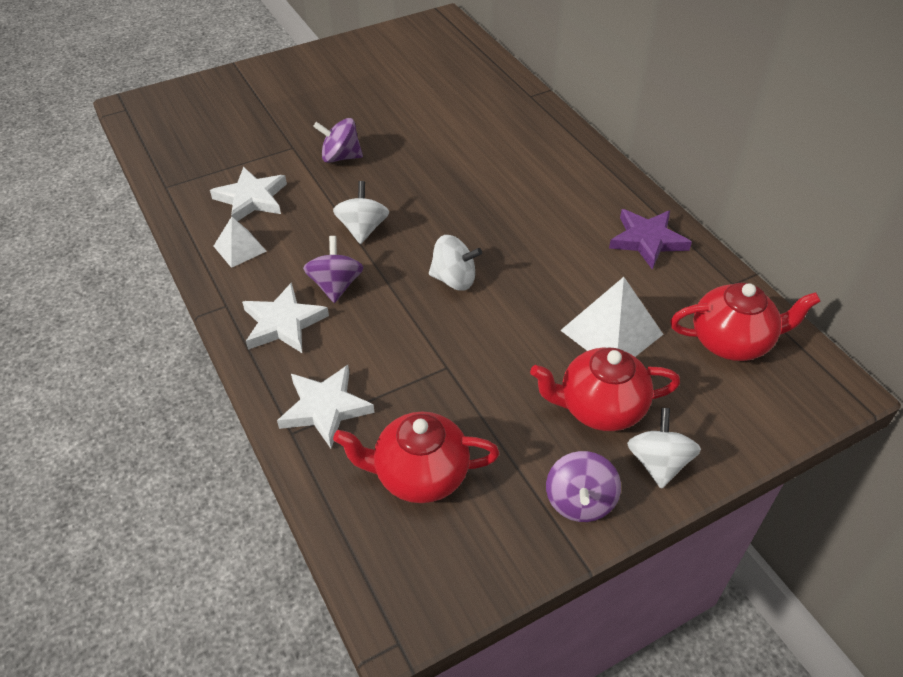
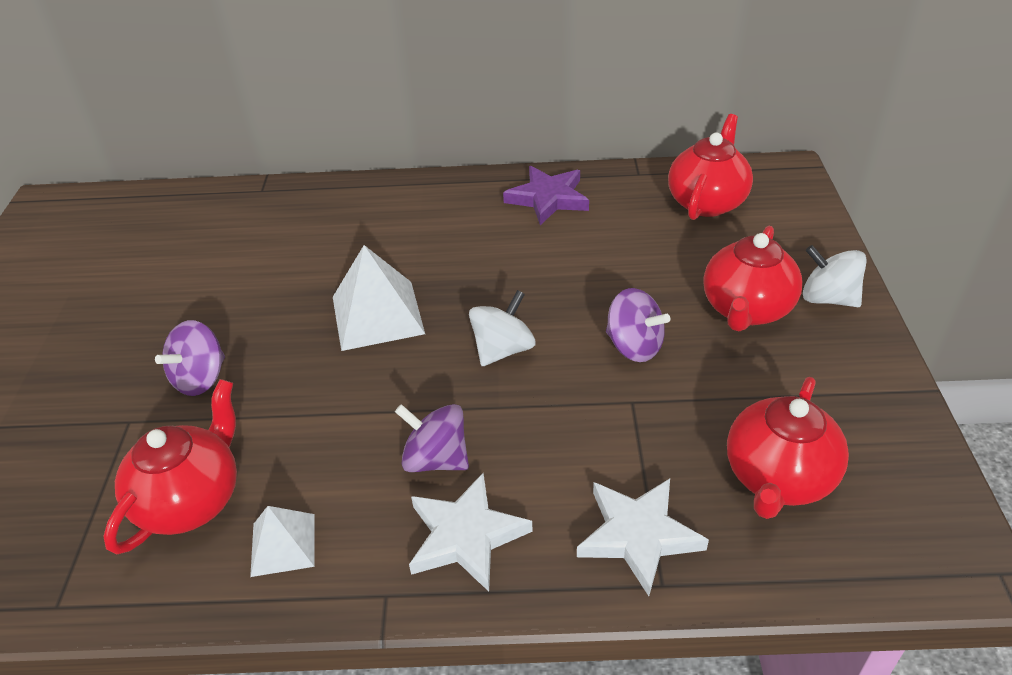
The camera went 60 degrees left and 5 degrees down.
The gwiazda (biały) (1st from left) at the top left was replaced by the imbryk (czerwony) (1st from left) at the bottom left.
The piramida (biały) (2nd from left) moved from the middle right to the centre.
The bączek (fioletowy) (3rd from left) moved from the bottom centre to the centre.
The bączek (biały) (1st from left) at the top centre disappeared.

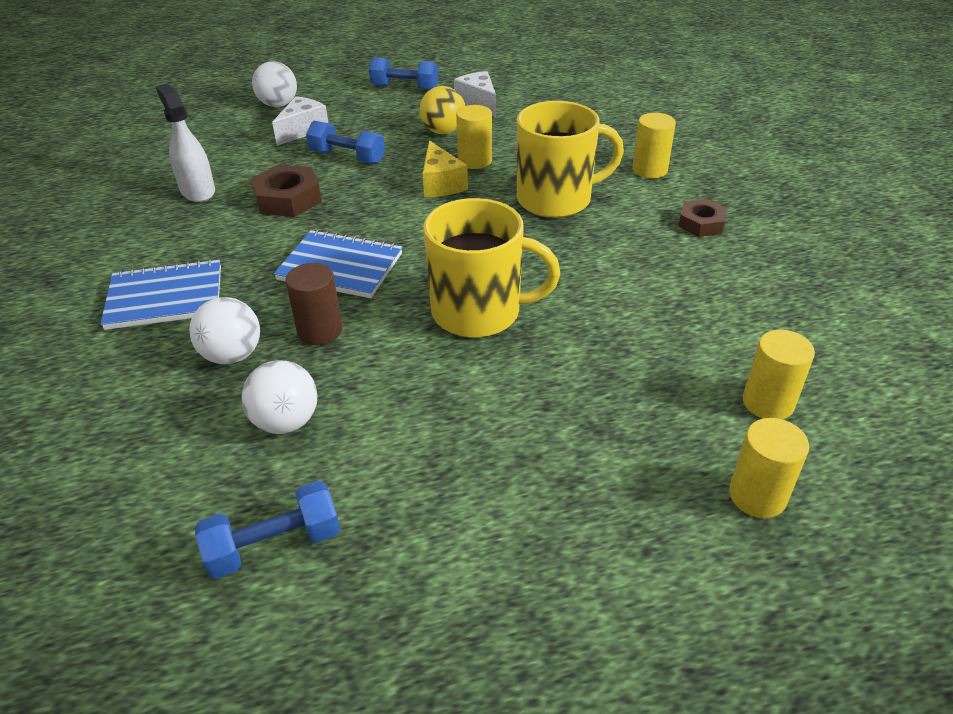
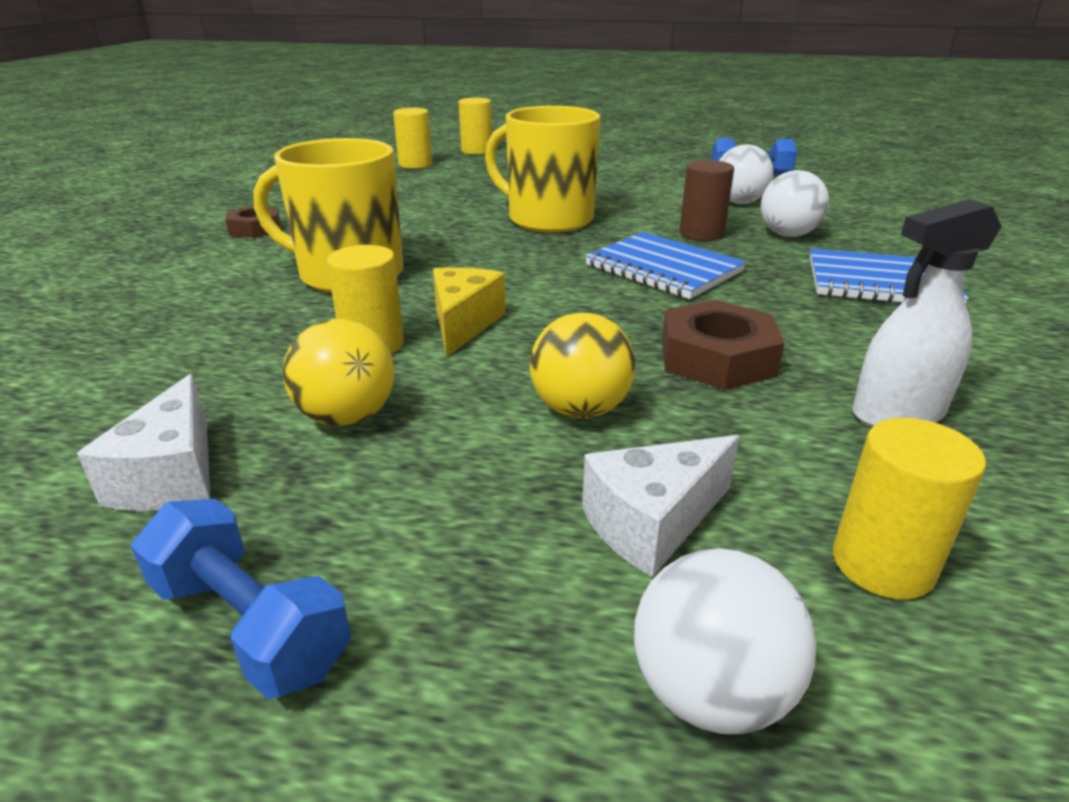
The camera went 155 degrees left and 10 degrees down.
The hantel (niebieski) (2nd from left) at the top centre was replaced by the piłka (żółty) (2nd from left) at the centre.
The walec (żółty) (2nd from left in the first image) moved from the top right to the middle right.
The spryskiwacz (biały) at the top left turned 75 degrees clockwise.

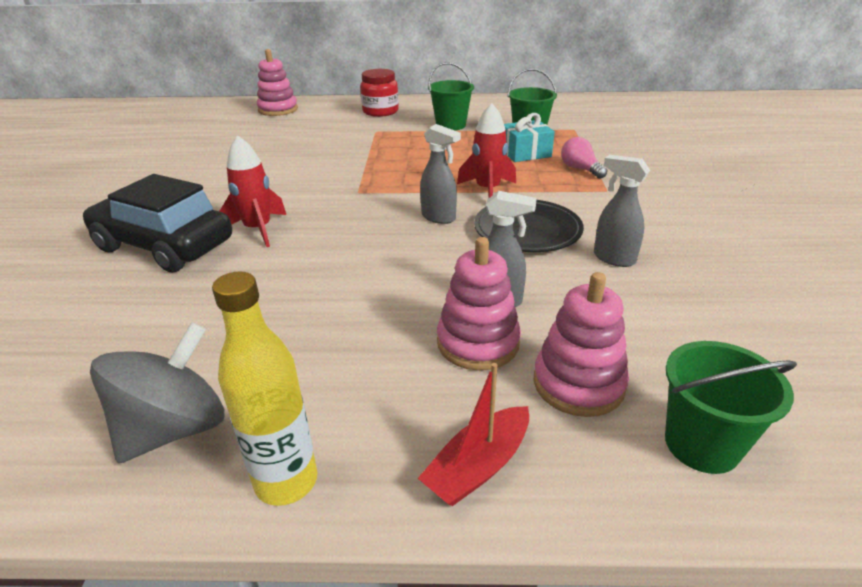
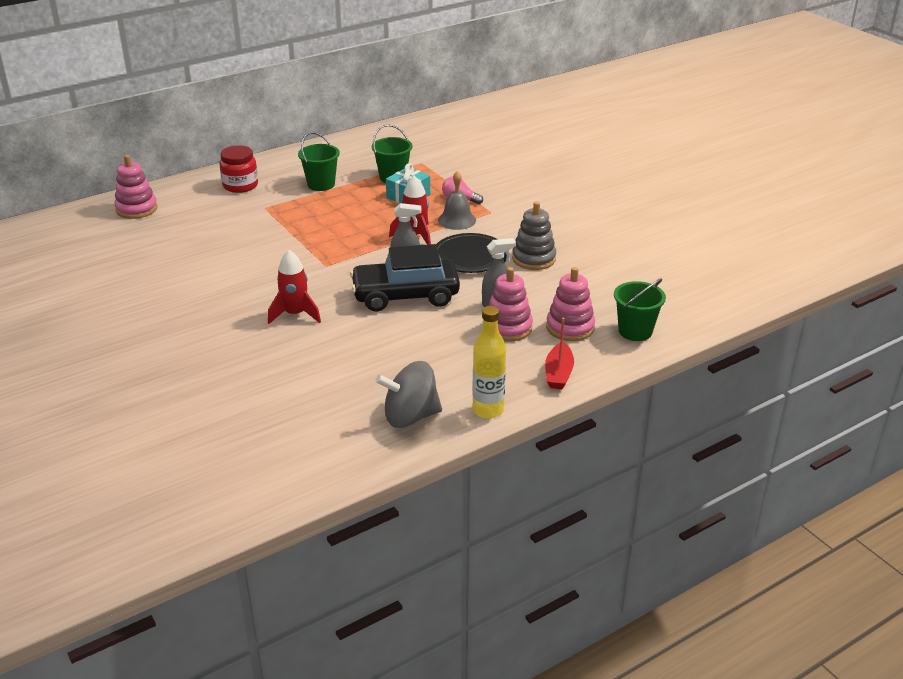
The camera went 35 degrees left and 0 degrees up.
The samochód (czarny) moved from the middle left to the centre.
The bączek (szary) at the bottom left turned 105 degrees counterclockwise.
The dzwonek (szary) at the top centre appeared.
The spryskiwacz (szary) (3rd from left) at the middle right was replaced by the zabawka nakładanka (szary) at the centre.

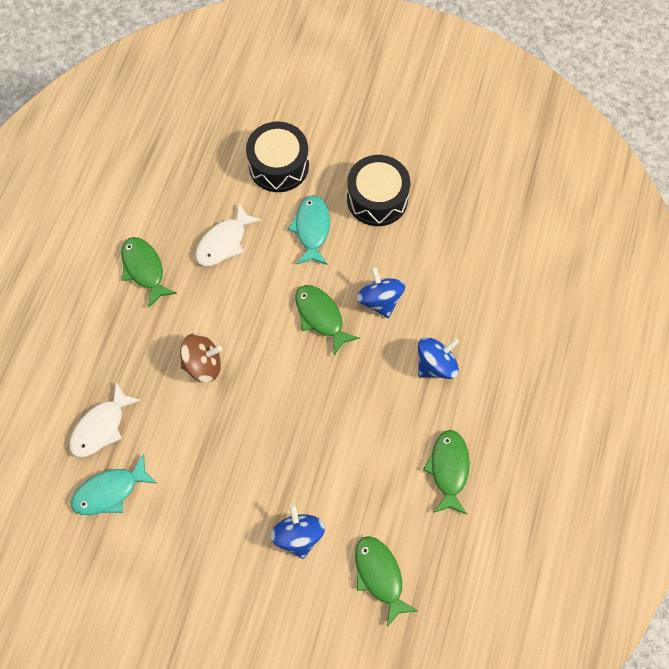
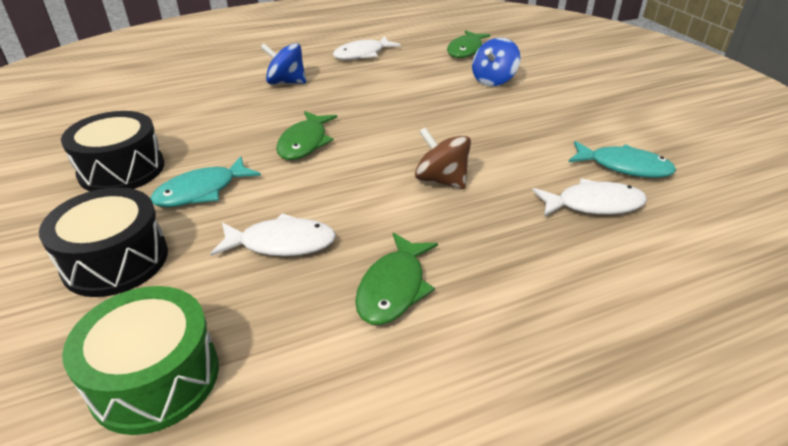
The camera went 130 degrees left and 30 degrees down.
The bęben (zielony) at the bottom left appeared.
The ryba (zielony) (4th from left) at the bottom right became the ryba (biały) (2nd from left) at the top centre.
The bączek (niebieski) (2nd from left) at the centre disappeared.

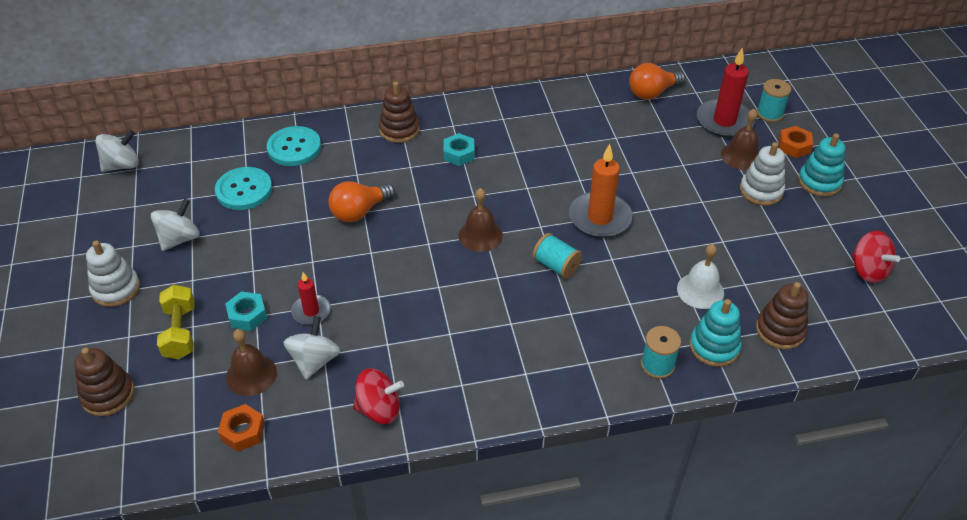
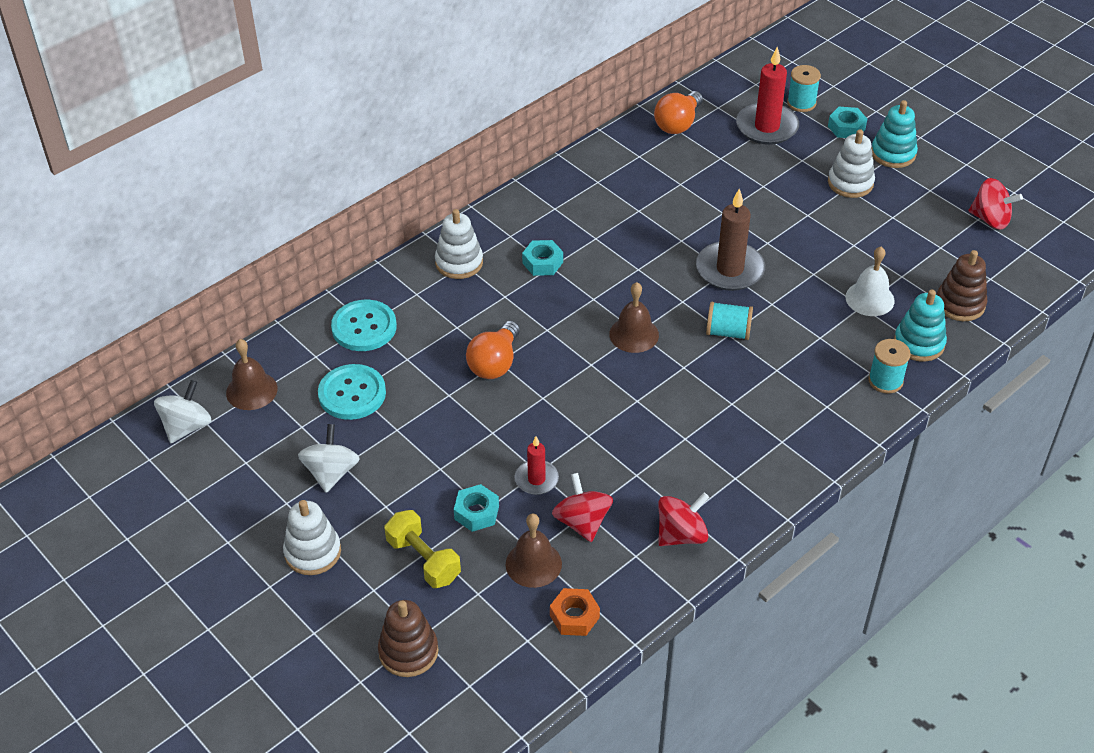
The camera went 30 degrees left and 0 degrees up.
The dzwonek (brązowy) (3rd from left in the first image) moved from the top right to the middle left.
The zabawka nakładanka (brązowy) (2nd from left) at the top centre became the zabawka nakładanka (biały) (2nd from left) at the top centre.
The bączek (biały) (3rd from left) at the bottom left became the bączek (czerwony) (1st from left) at the bottom centre.
The świeca (pomarańczowy) at the centre became the świeca (brązowy) at the top right.
The nakrętka (pomarańczowy) (2nd from left) at the top right became the nakrętka (turkusowy) (3rd from left) at the top right.

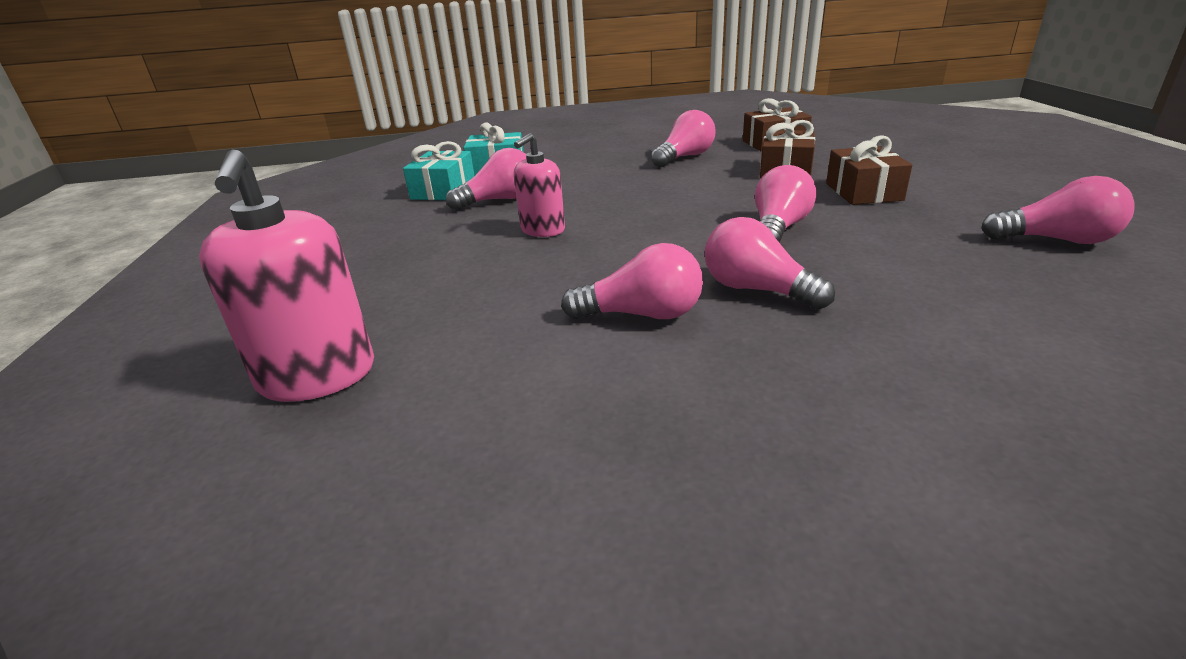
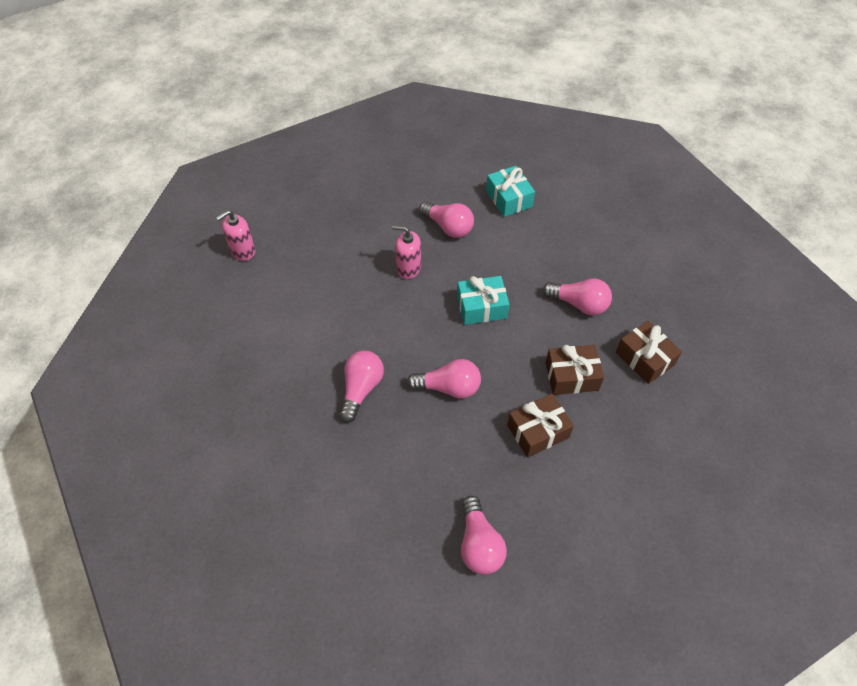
The camera went 65 degrees right and 25 degrees up.
The dozownik mydła (różowy) (1st from left) at the middle left changed to 0.62 times the size.
The prezent (turkusowy) (1st from left) moved from the top centre to the centre.
The żarówka (różowy) (2nd from left) at the centre disappeared.

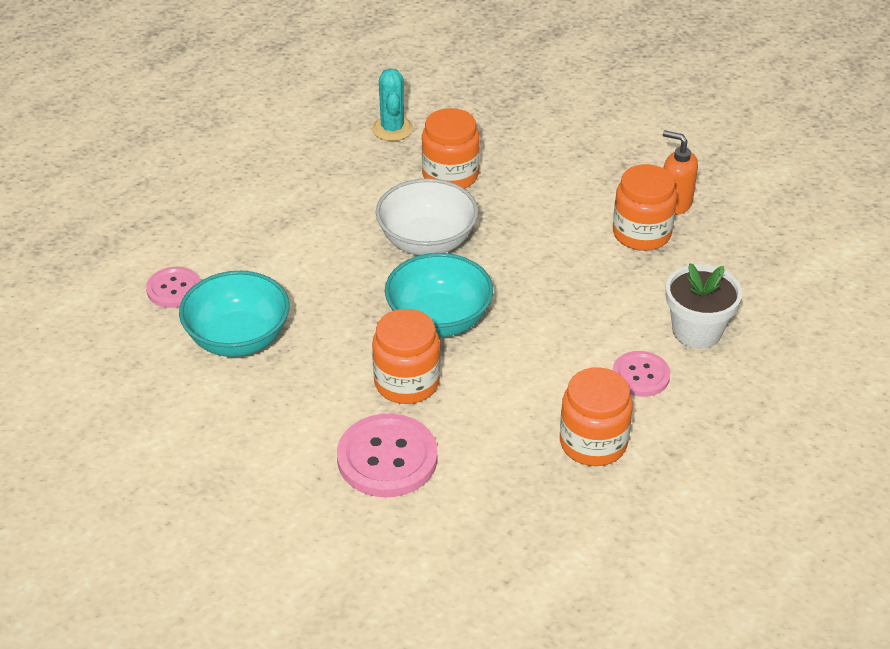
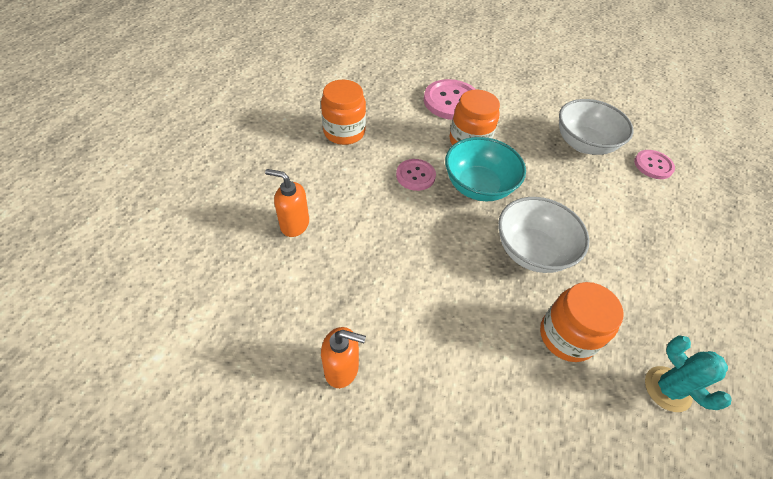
The camera went 155 degrees right and 10 degrees up.
The doniczka (biały) at the middle right was replaced by the dozownik mydła (pomarańczowy) (1st from left) at the centre.
The guzik (różowy) (3rd from left in the first image) moved from the middle right to the centre.
The miska (turkusowy) (1st from left) at the middle left became the miska (biały) (2nd from left) at the top right.
The słoik (pomarańczowy) (4th from left) at the top right disappeared.

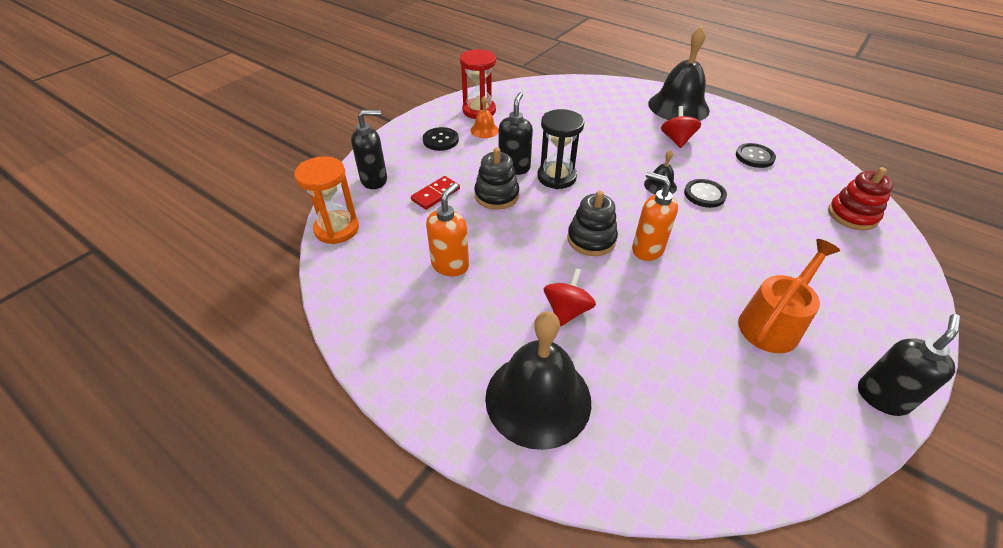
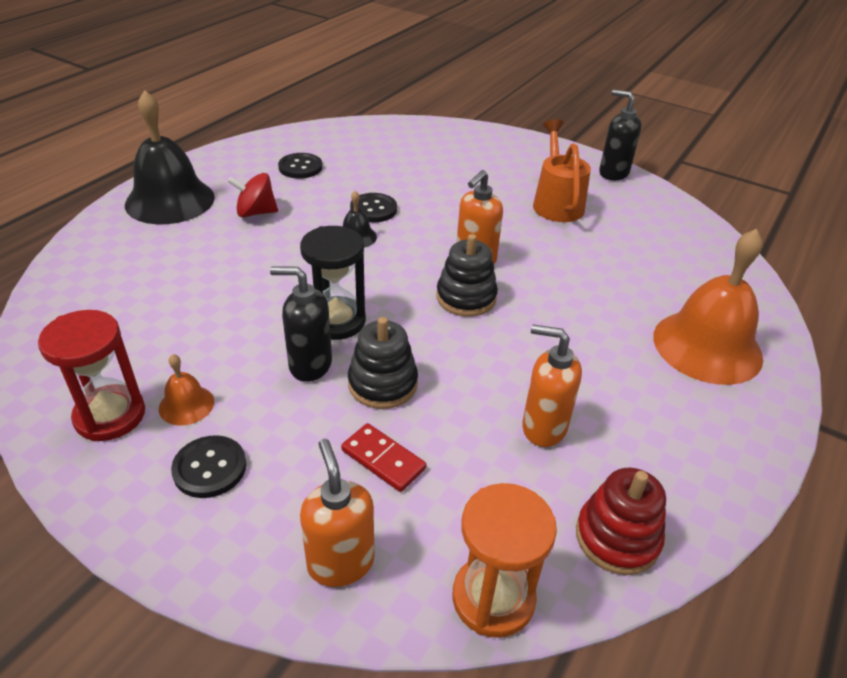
The camera went 95 degrees left and 5 degrees down.
The dozownik mydła (czarny) (1st from left) at the top centre became the dozownik mydła (pomarańczowy) (1st from left) at the bottom centre.
The konewka (pomarańczowy) at the middle right turned 45 degrees clockwise.
The zabawka nakładanka (czerwony) moved from the middle right to the bottom right.
The dzwonek (czarny) (1st from left) at the bottom centre became the dzwonek (pomarańczowy) (2nd from left) at the middle right.
The bączek (czerwony) (1st from left) at the centre disappeared.

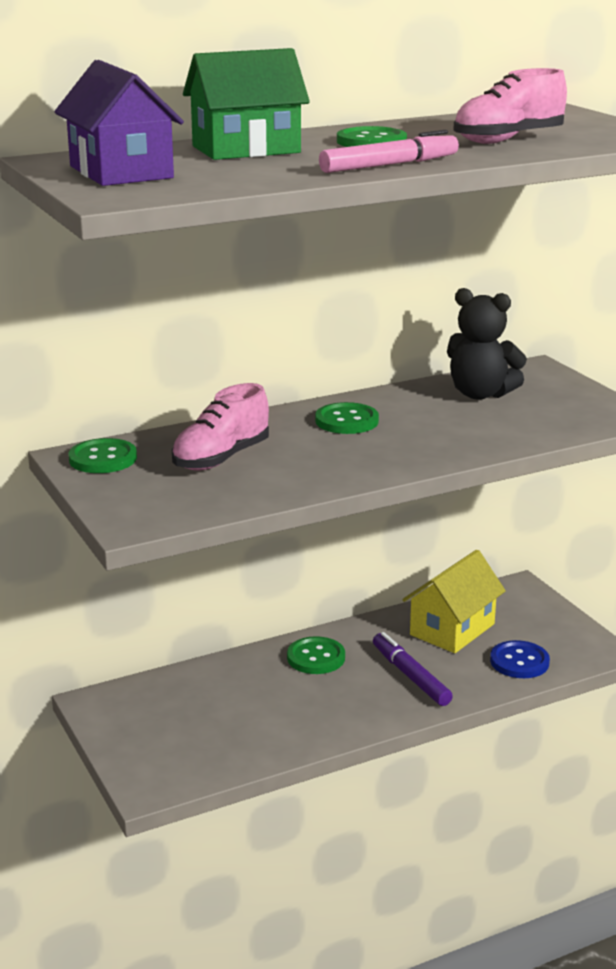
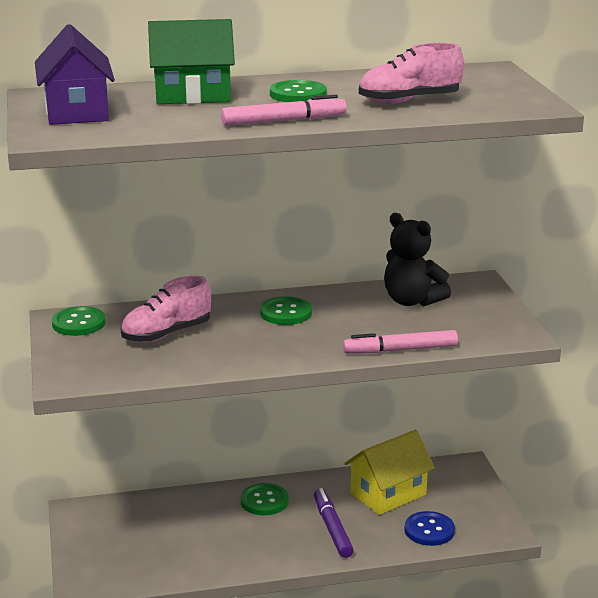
The camera went 15 degrees right and 0 degrees up.
The flamaster (różowy) (2nd from left) at the middle right appeared.

